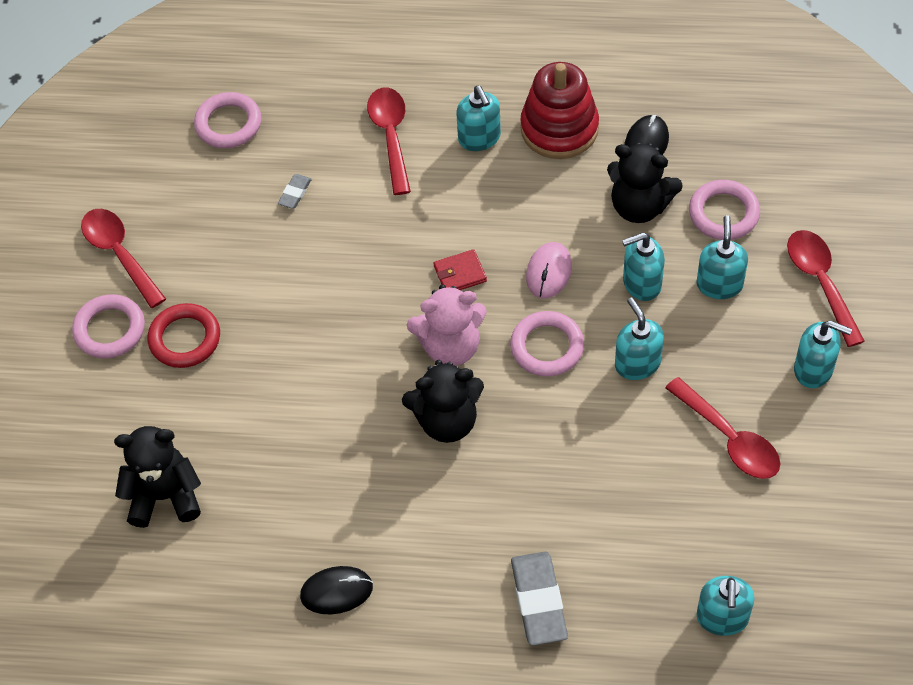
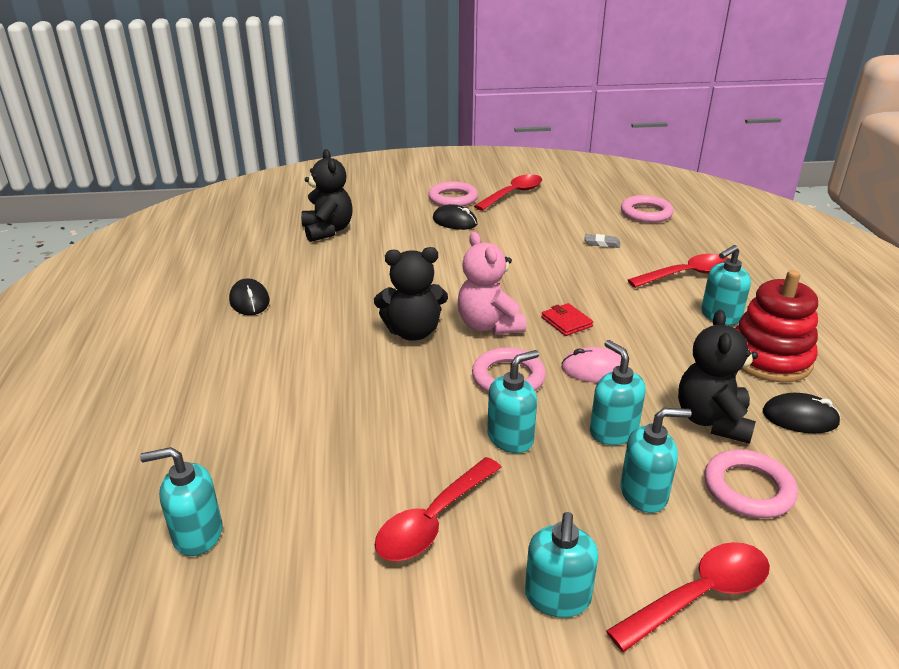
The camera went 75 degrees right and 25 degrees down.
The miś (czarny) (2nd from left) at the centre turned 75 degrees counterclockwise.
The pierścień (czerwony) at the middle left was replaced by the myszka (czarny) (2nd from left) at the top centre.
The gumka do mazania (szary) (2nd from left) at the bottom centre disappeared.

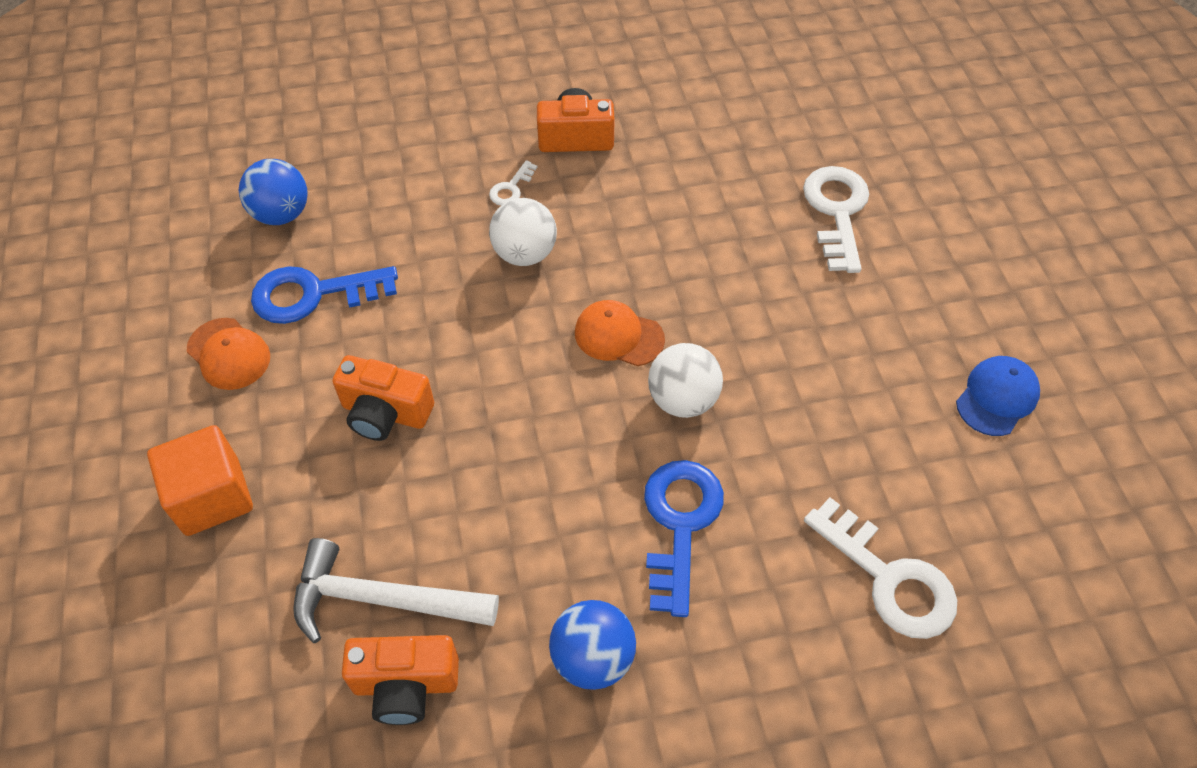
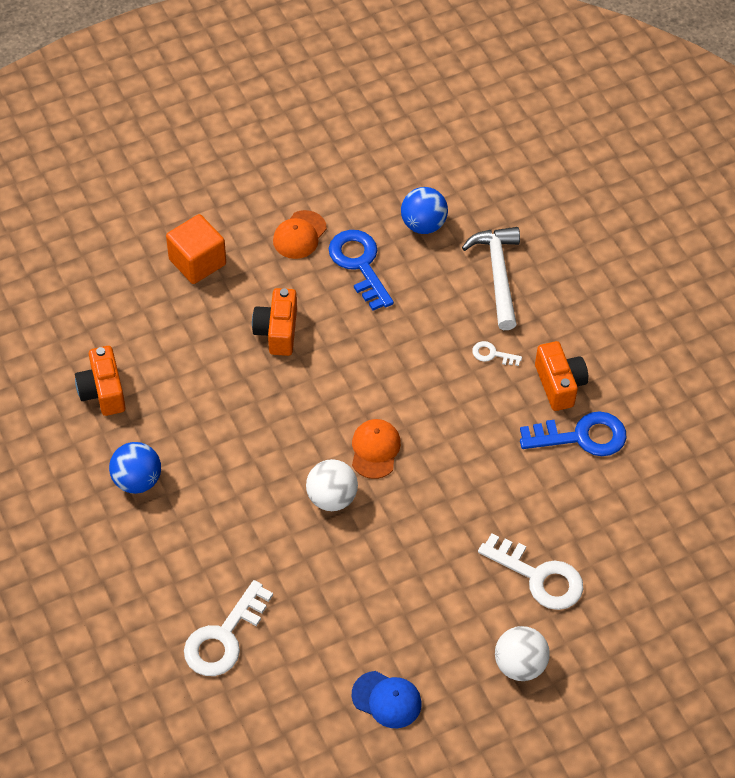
The camera went 75 degrees right and 0 degrees up.
The młotek (biały) moved from the bottom left to the middle right.
The klucz (biały) (2nd from left in the first image) at the top right turned 45 degrees clockwise.
The piłka (biały) (1st from left in the first image) moved from the top centre to the bottom right.
The klucz (niebieski) (2nd from left) moved from the bottom centre to the middle right.

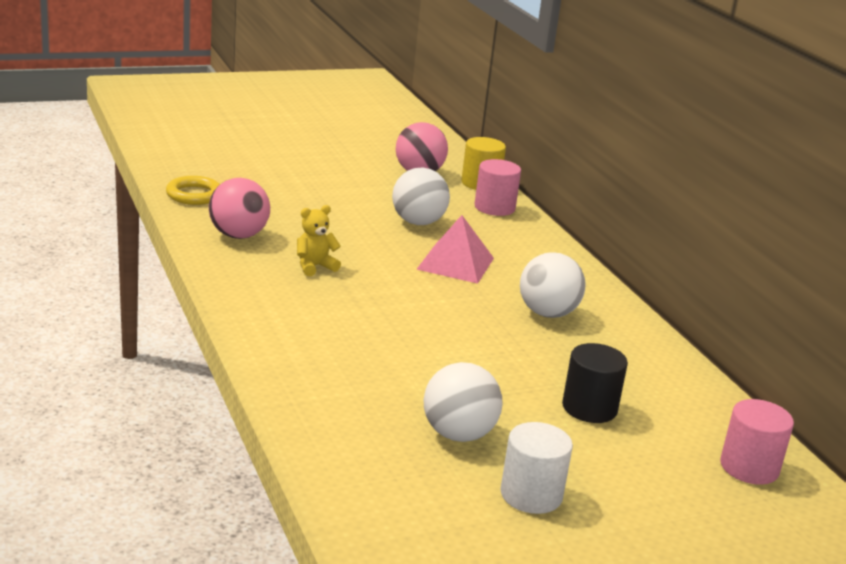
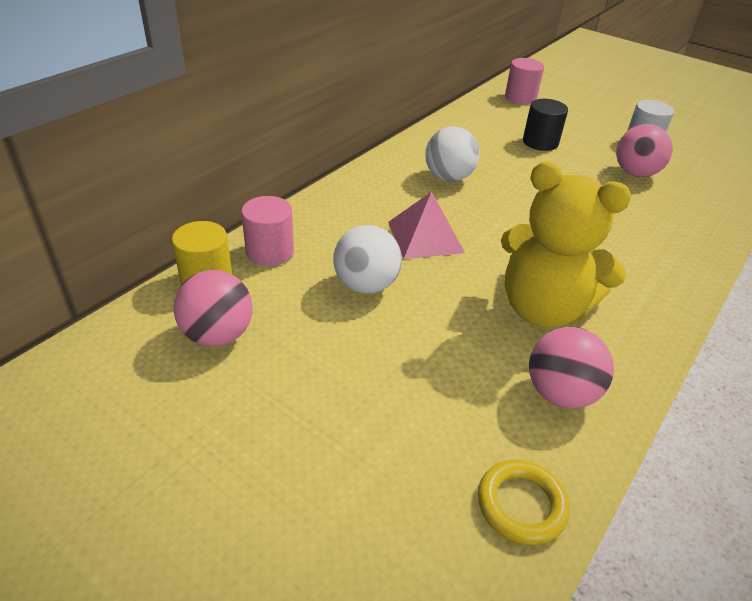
The camera went 120 degrees left and 15 degrees up.
The miś (żółty) at the centre changed to 2.37 times the size.
The piłka (biały) (2nd from left) at the bottom centre became the piłka (różowy) (3rd from left) at the top right.

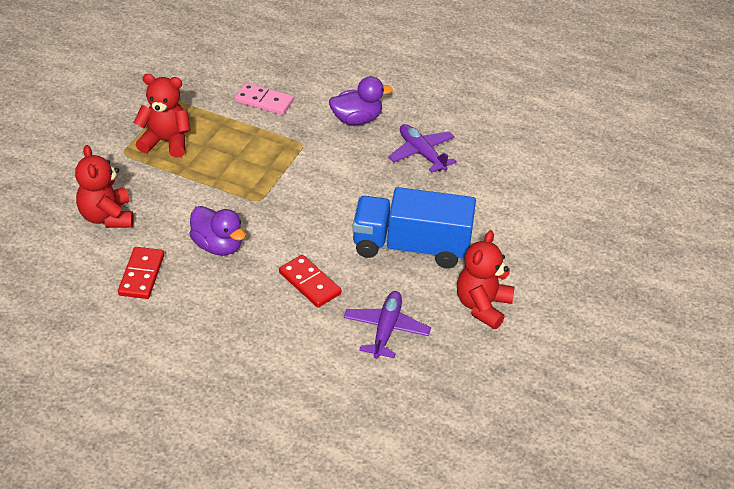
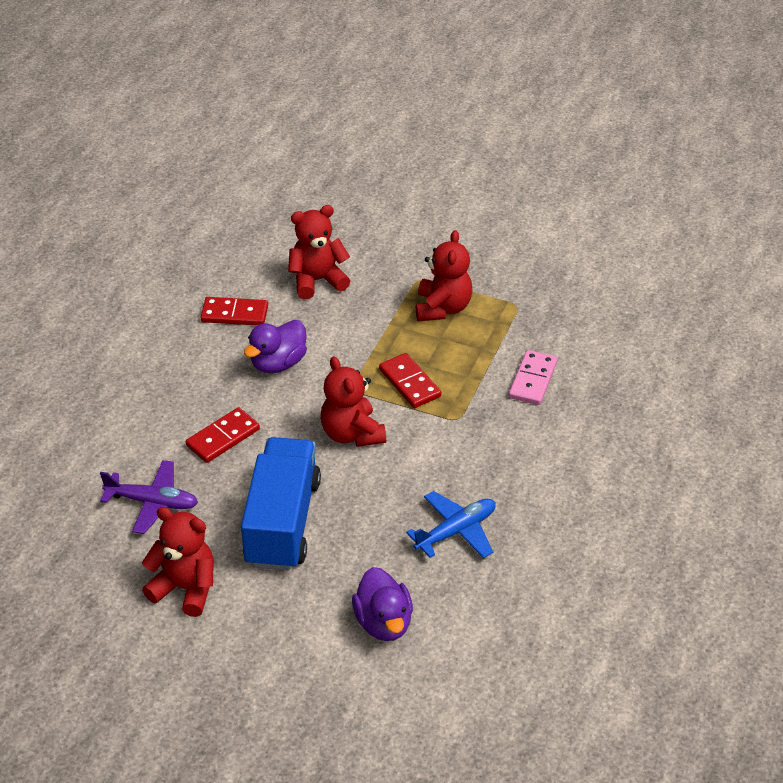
The camera went 90 degrees right and 0 degrees up.
The miś (czerwony) (3rd from left) at the centre appeared.
The kaczka (fioletowy) (2nd from left) moved from the top centre to the bottom centre.
The kostka domina (czerwony) (3rd from left) at the centre appeared.
The samolot (fioletowy) (2nd from left) at the top centre became the samolot (niebieski) at the bottom centre.

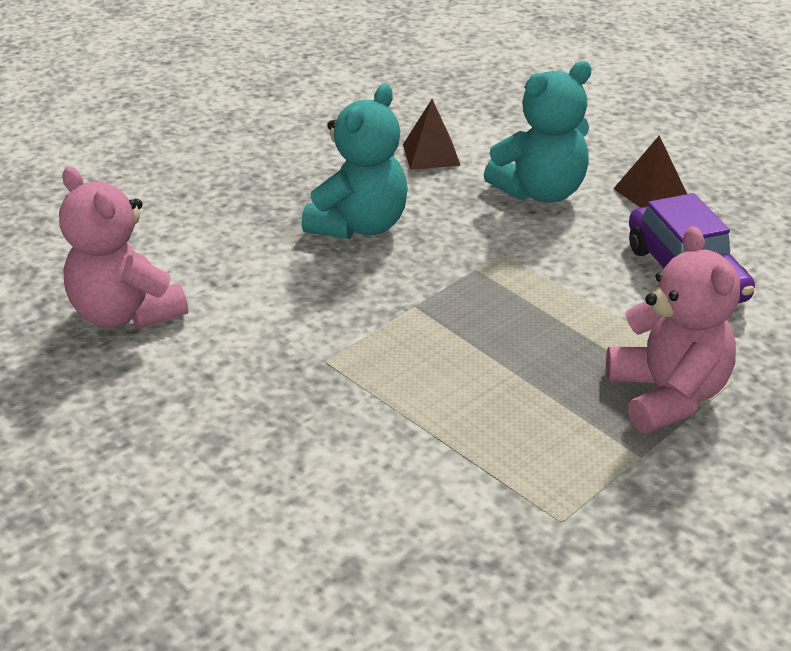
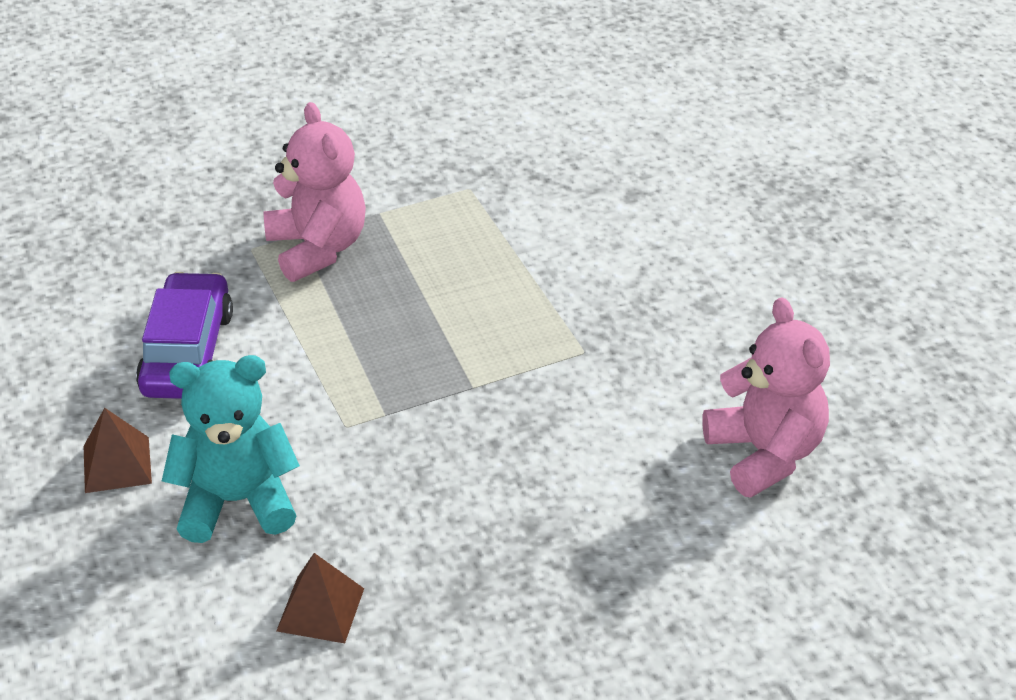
The camera went 160 degrees left and 5 degrees up.
The miś (różowy) (2nd from left in the first image) at the middle right turned 150 degrees clockwise.
The miś (turkusowy) (1st from left) at the top centre disappeared.

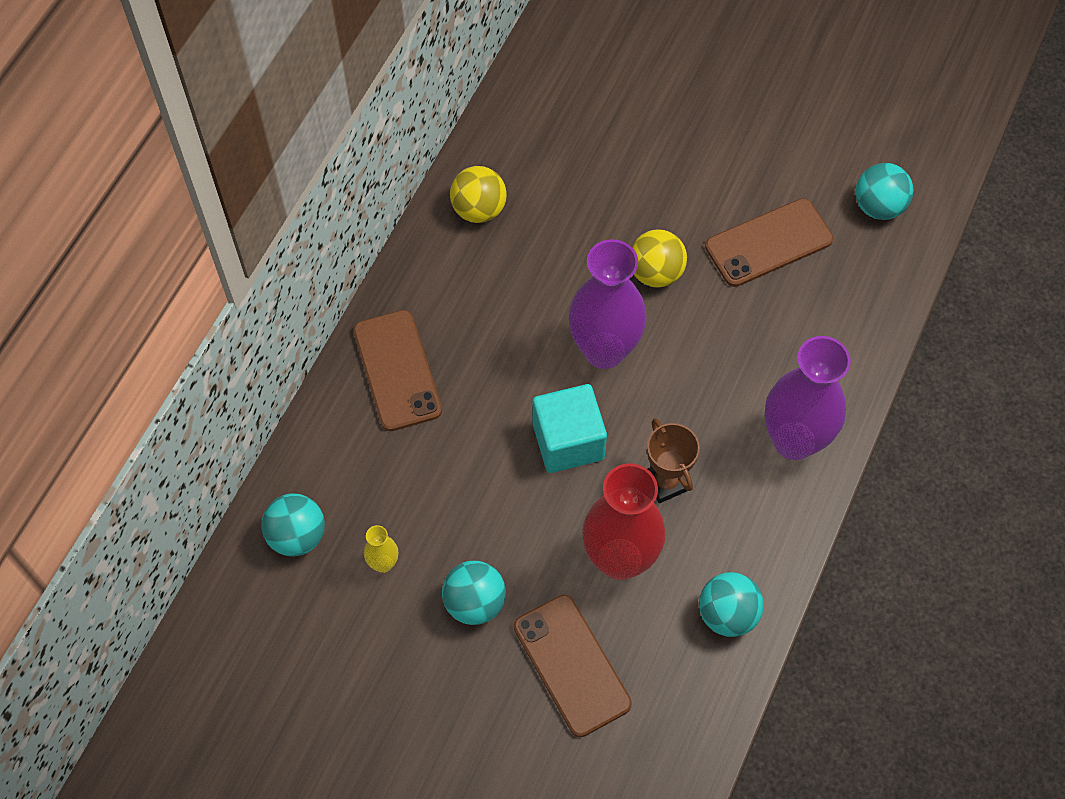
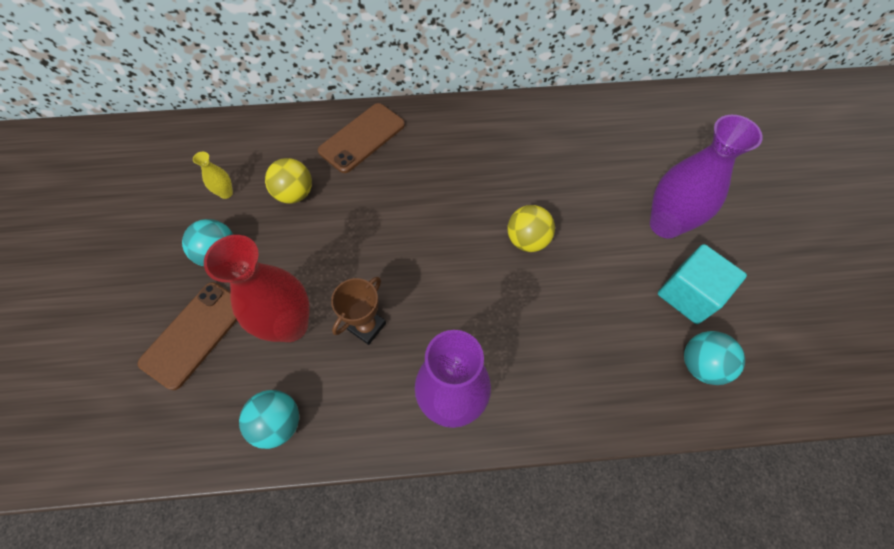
The camera went 60 degrees right and 0 degrees up.
The piłka (żółty) (1st from left) moved from the top centre to the top left.
The wazon (fioletowy) (1st from left in the first image) moved from the centre to the top right.
The sześcian (turkusowy) moved from the centre to the middle right.
The piłka (turkusowy) (1st from left) at the middle left disappeared.
The telefon (brązowy) (3rd from left) at the top right disappeared.

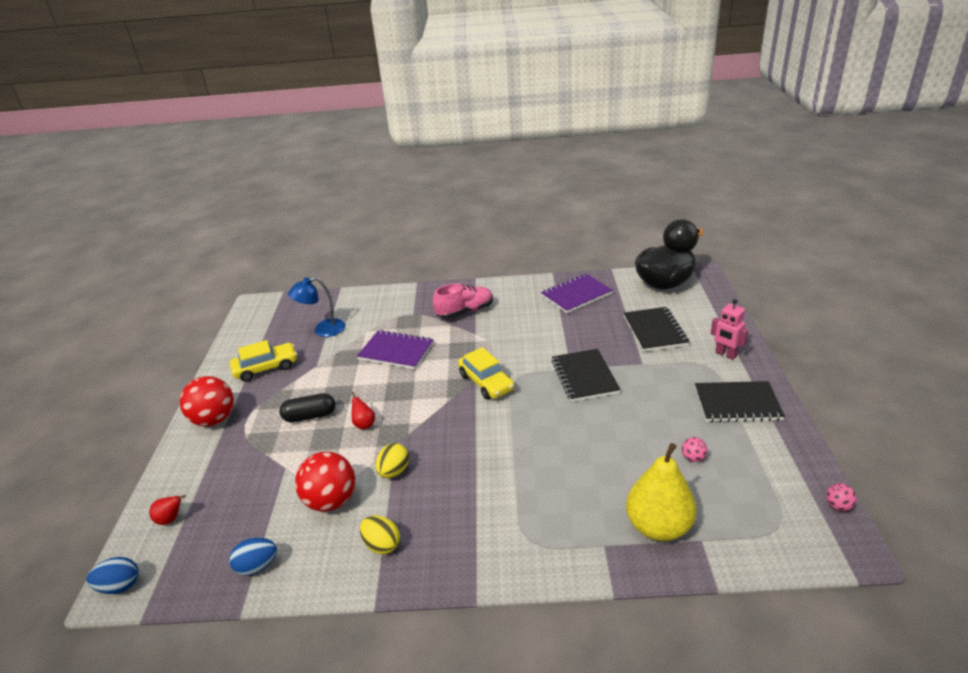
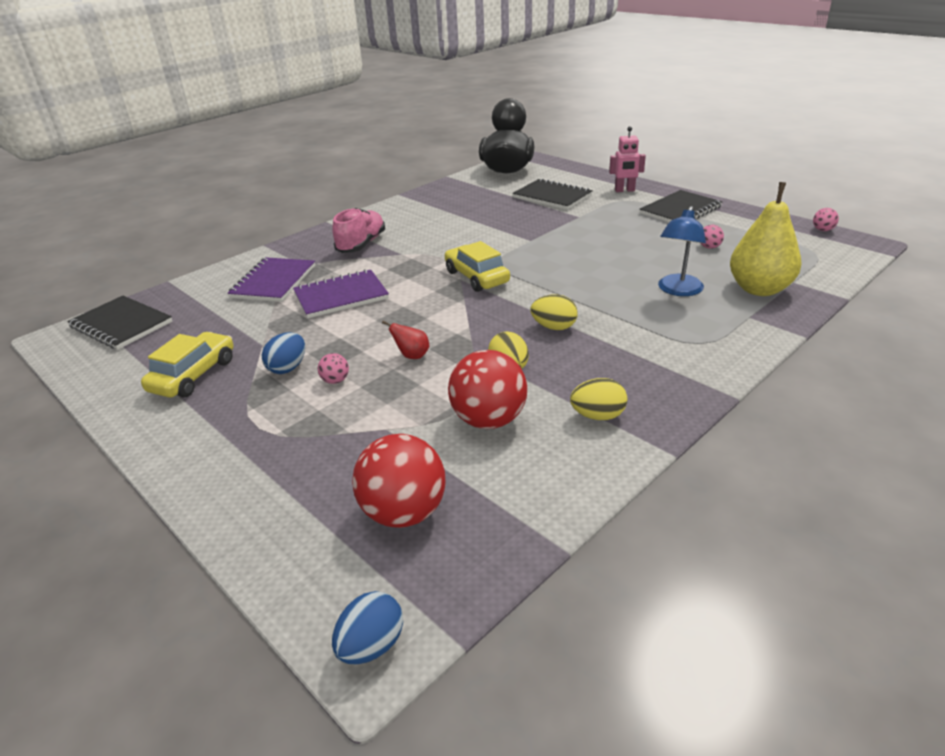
The camera went 45 degrees left and 0 degrees up.
The zeszyt (czarny) (1st from left) moved from the centre to the middle left.
The zeszyt (fioletowy) (2nd from left in the first image) moved from the centre to the middle left.
The jajko (niebieski) (2nd from left in the first image) moved from the bottom left to the middle left.
The kapsułka (czarny) at the middle left was replaced by the piłka (różowy) (1st from left) at the centre.
The piłka (czerwony) (1st from left) moved from the middle left to the centre.
The samochód (żółty) (2nd from left) at the centre turned 135 degrees counterclockwise.
The jajko (żółty) (2nd from left) at the centre appeared.
The lampka (niebieski) moved from the middle left to the top right.
The gruszka (czerwony) (1st from left) at the bottom left disappeared.

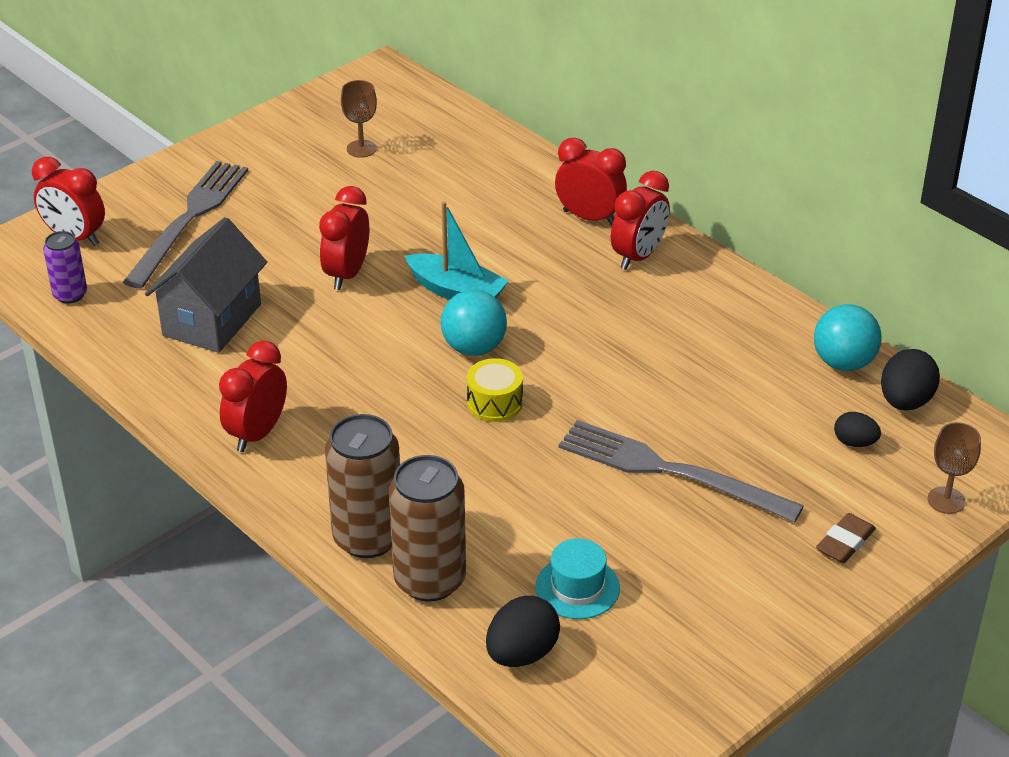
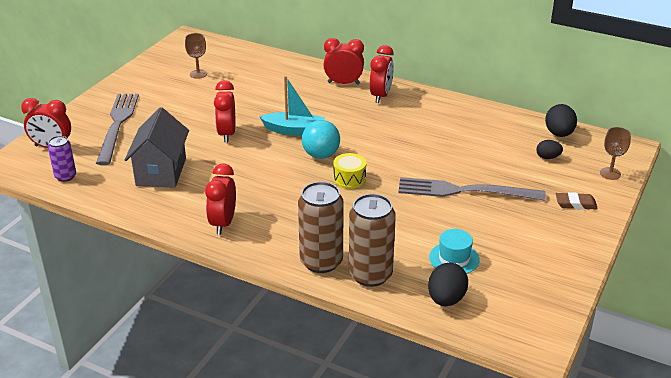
The camera went 20 degrees left and 5 degrees down.
The gumka do mazania (brązowy) at the bottom right turned 75 degrees clockwise.
The piłka (turkusowy) (2nd from left) at the middle right disappeared.

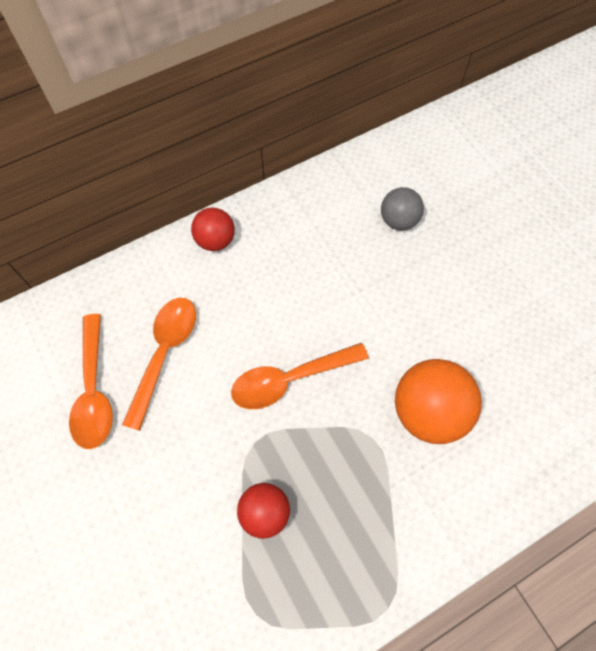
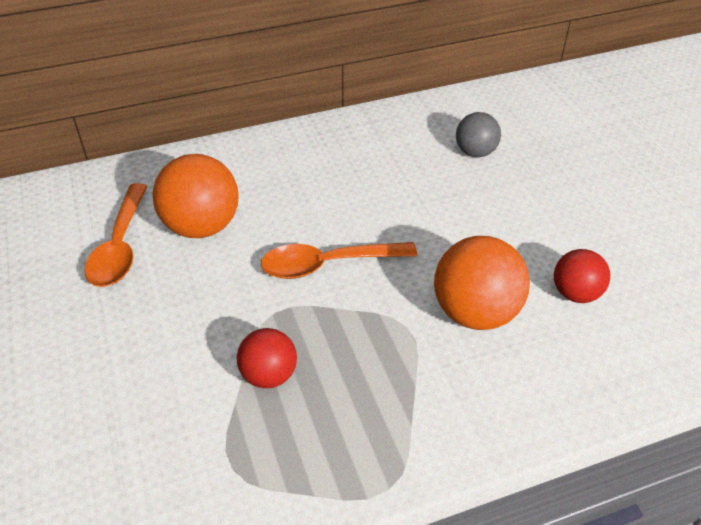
The camera went 10 degrees right and 20 degrees down.
The łyżka (pomarańczowy) (2nd from left) at the middle left was replaced by the piłka (pomarańczowy) (1st from left) at the middle left.
The piłka (czerwony) (1st from left in the first image) moved from the centre to the middle right.

